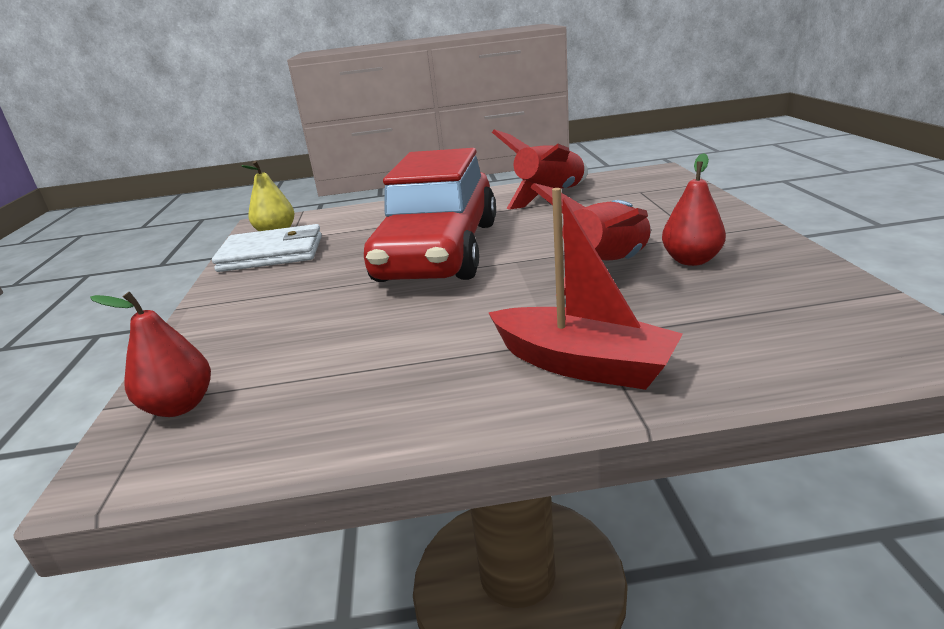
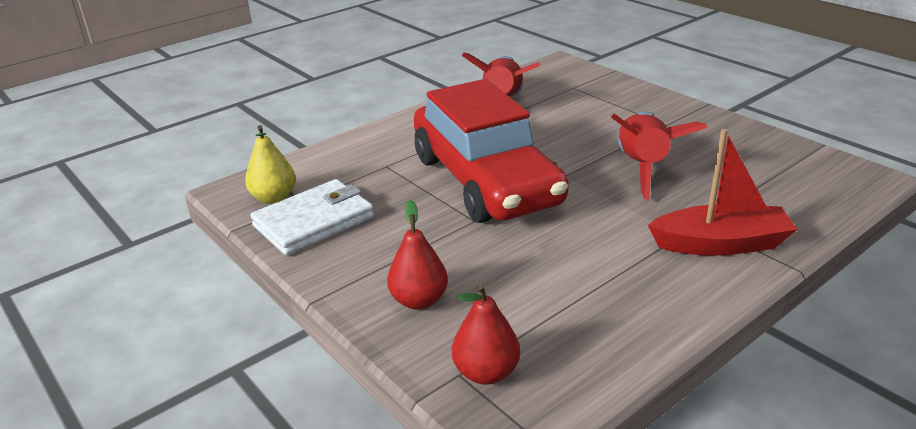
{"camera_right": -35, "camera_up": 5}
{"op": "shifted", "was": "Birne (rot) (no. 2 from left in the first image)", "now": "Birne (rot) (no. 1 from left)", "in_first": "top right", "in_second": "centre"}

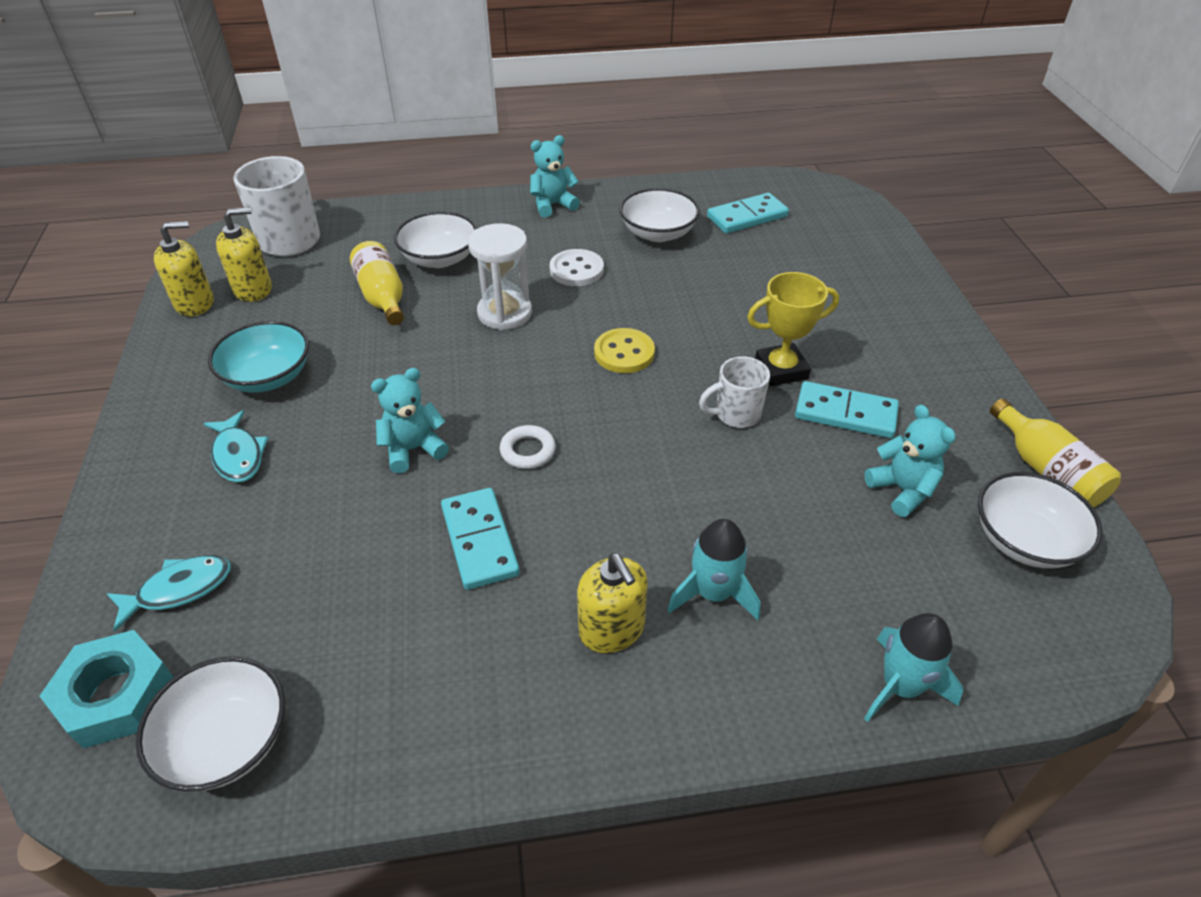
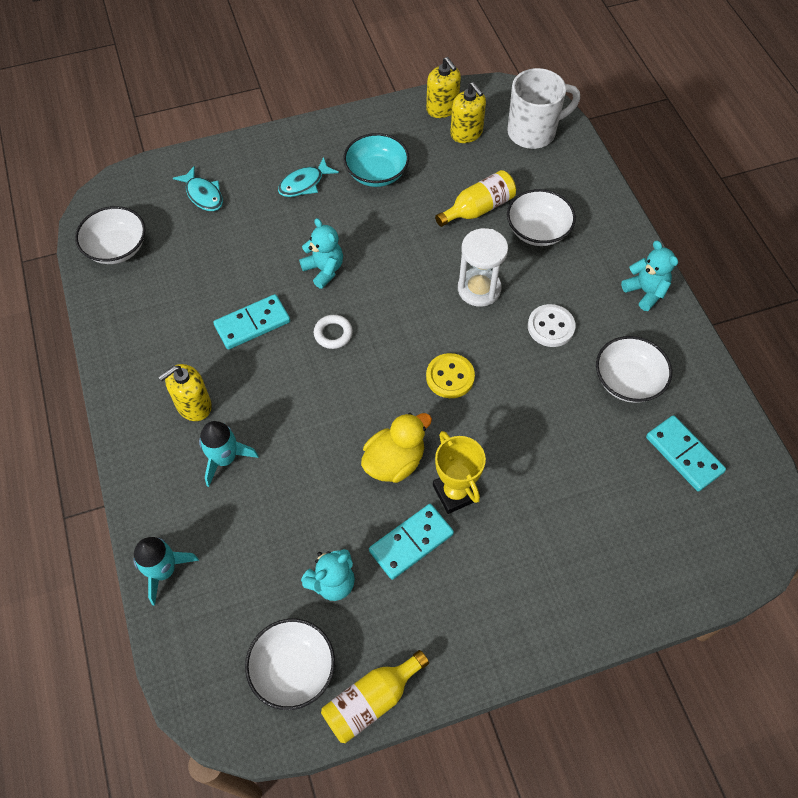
{"camera_right": 80, "camera_up": 15}
{"op": "gone", "was": "Sechskantmutter (türkis)", "in_first": "bottom left"}
{"op": "swapped", "was": "Tasse (weiß) (no. 2 from left)", "now": "Ente (gelb)", "in_first": "centre", "in_second": "centre"}
{"op": "rotated", "was": "Dominostein (türkis) (no. 3 from left in the first image)", "in_first": "middle right", "in_second": "bottom centre", "clockwise": 45}

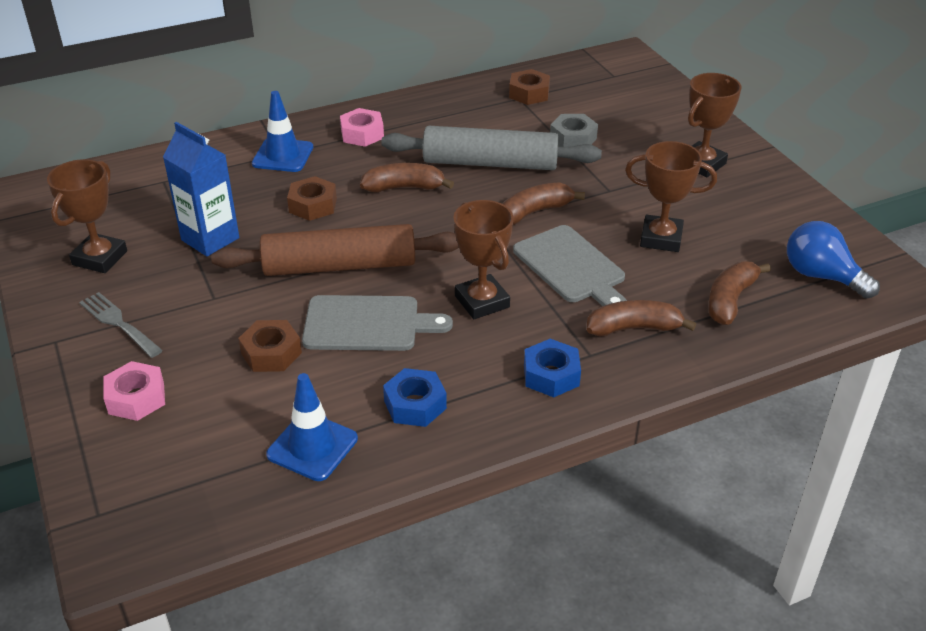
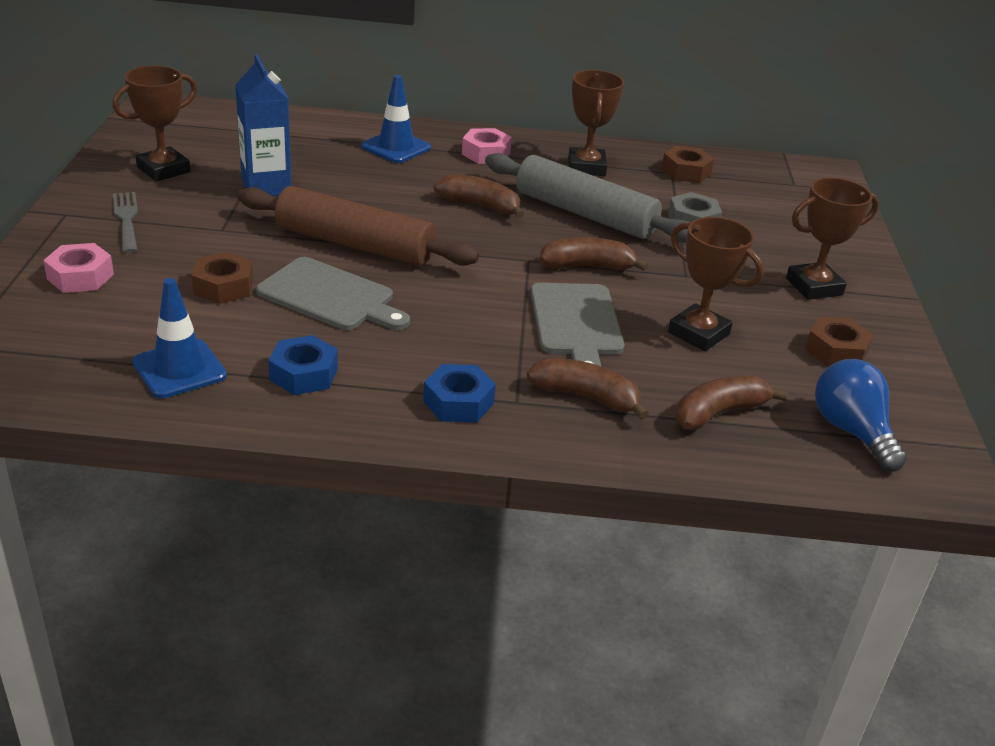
{"camera_right": 25, "camera_up": -5}
{"op": "shifted", "was": "Sechskantmutter (braun) (no. 2 from left in the first image)", "now": "Sechskantmutter (braun) (no. 3 from left)", "in_first": "top centre", "in_second": "middle right"}
{"op": "shifted", "was": "Pokal (braun) (no. 2 from left)", "in_first": "centre", "in_second": "top centre"}

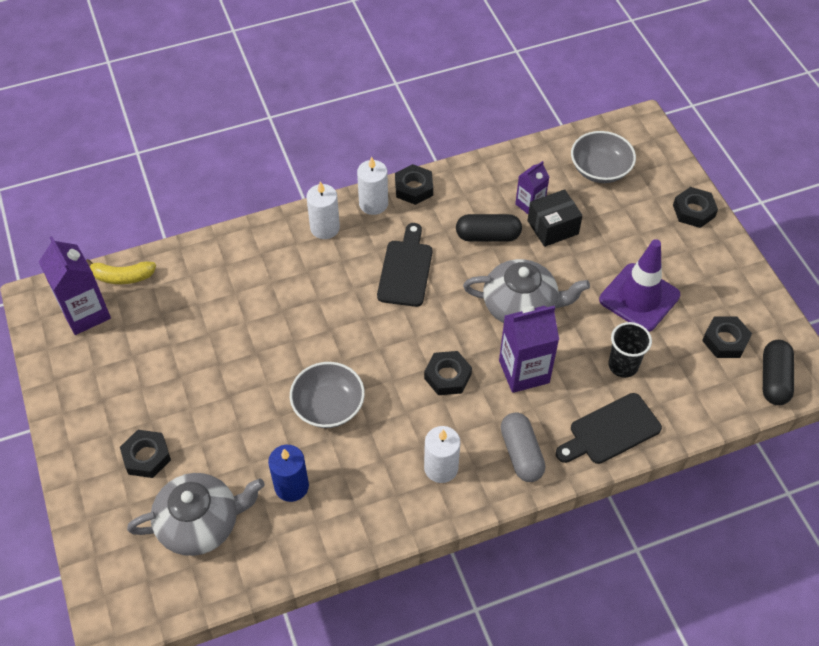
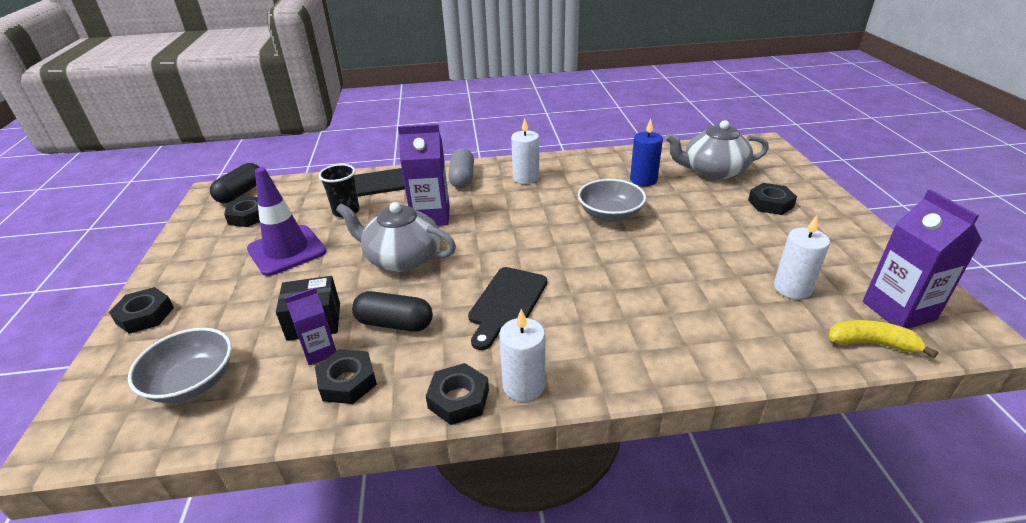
{"camera_right": -165, "camera_up": -20}
{"op": "shifted", "was": "Kerze (weiß) (no. 1 from left in the first image)", "now": "Kerze (weiß) (no. 3 from left)", "in_first": "top centre", "in_second": "middle right"}
{"op": "shifted", "was": "Sechskantmutter (schwarz) (no. 3 from left)", "in_first": "centre", "in_second": "bottom centre"}

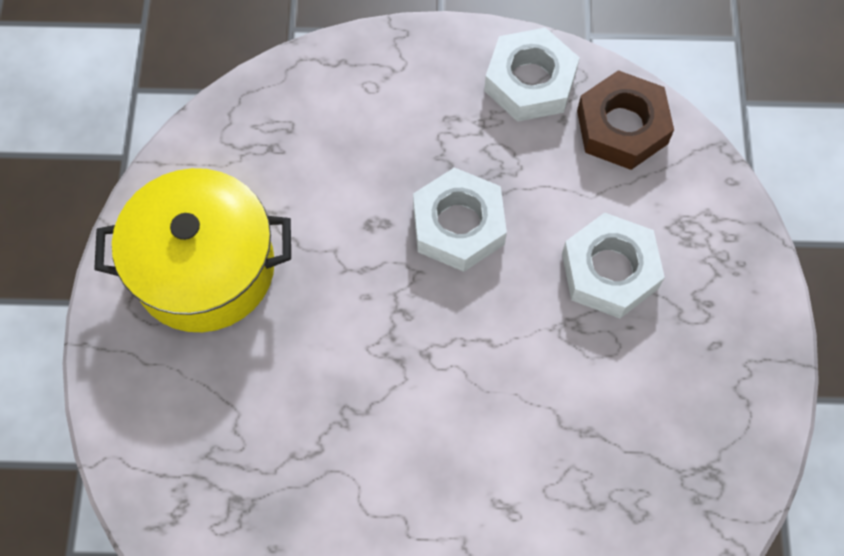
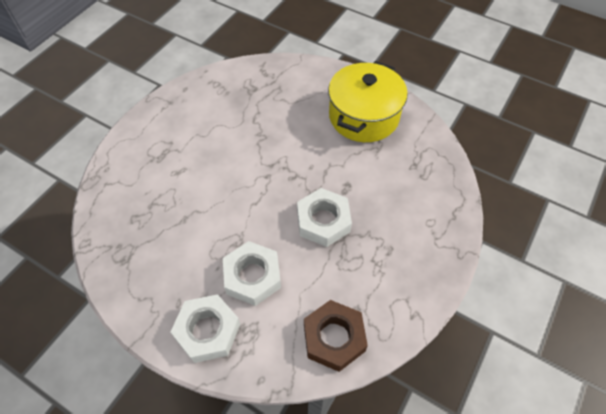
{"camera_right": 120, "camera_up": -10}
{"op": "shifted", "was": "Sechskantmutter (weiß) (no. 2 from left in the first image)", "now": "Sechskantmutter (weiß) (no. 1 from left)", "in_first": "top centre", "in_second": "bottom centre"}

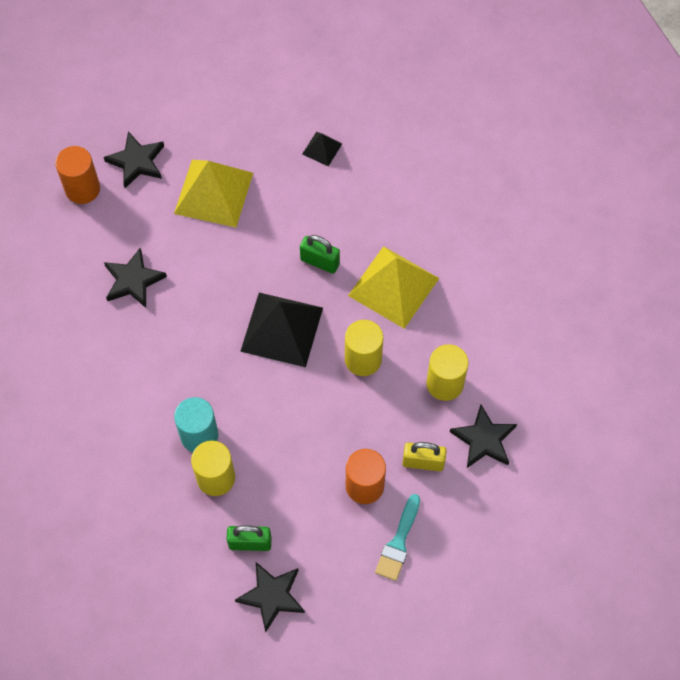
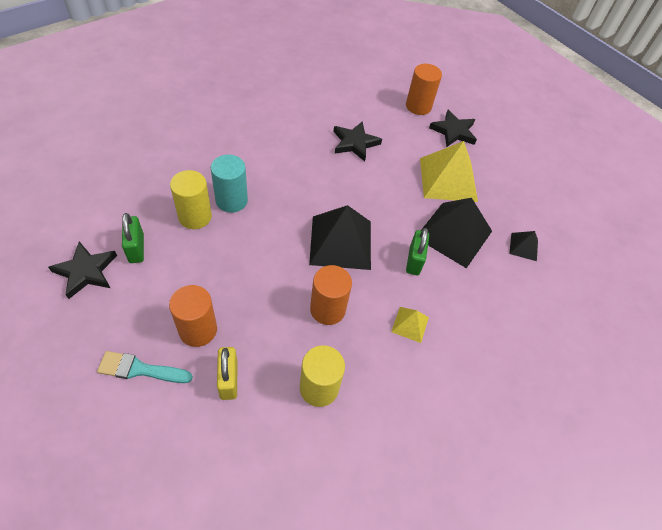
{"camera_right": 70, "camera_up": -10}
{"op": "gone", "was": "Stern (schwarz) (no. 4 from left)", "in_first": "middle right"}
{"op": "new", "now": "Pyramide (schwarz) (no. 2 from left)", "in_second": "middle right"}
{"op": "repainted", "was": "Vollzylinder (gelb) (no. 2 from left)", "now": "Vollzylinder (orange) (no. 2 from left)", "in_first": "centre", "in_second": "centre"}
{"op": "scaled", "was": "Pyramide (gelb) (no. 2 from left in the first image)", "in_first": "centre", "in_second": "centre", "ratio": 0.47}

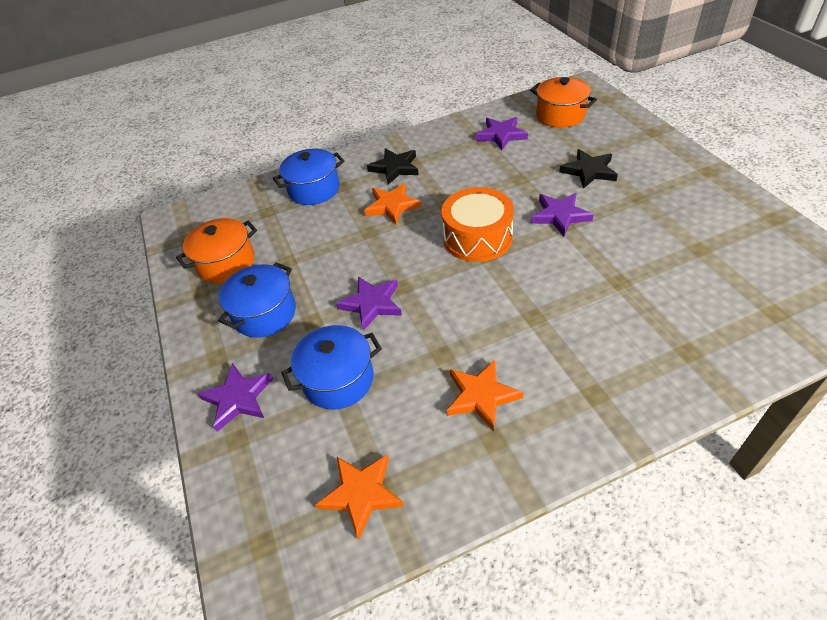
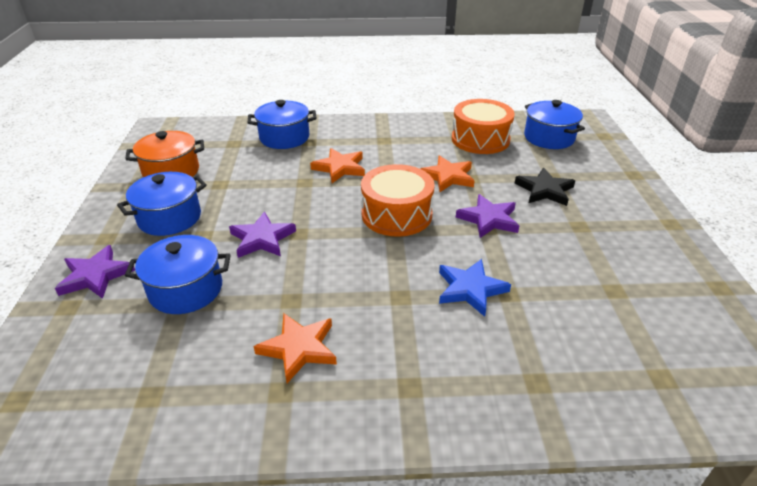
{"camera_right": 15, "camera_up": -10}
{"op": "gone", "was": "Stern (schwarz) (no. 1 from left)", "in_first": "top centre"}
{"op": "new", "now": "Stern (blau)", "in_second": "centre"}
{"op": "shifted", "was": "Stern (orange) (no. 1 from left in the first image)", "now": "Stern (orange) (no. 3 from left)", "in_first": "bottom centre", "in_second": "centre"}
{"op": "swapped", "was": "Stern (lila) (no. 3 from left)", "now": "Trommel (orange) (no. 2 from left)", "in_first": "top centre", "in_second": "top centre"}
{"op": "repainted", "was": "Kochtopf (orange) (no. 2 from left)", "now": "Kochtopf (blau) (no. 4 from left)", "in_first": "top right", "in_second": "top right"}

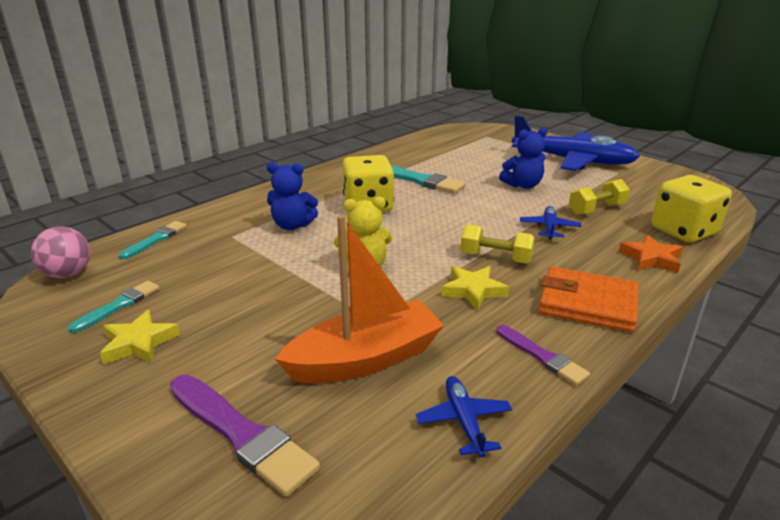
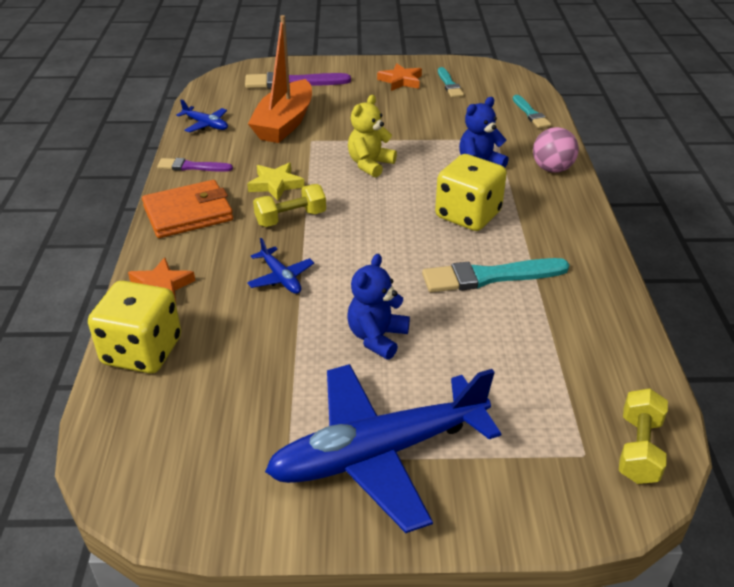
{"camera_right": 135, "camera_up": 10}
{"op": "shifted", "was": "Ball (rosa)", "in_first": "middle left", "in_second": "top right"}
{"op": "shifted", "was": "Hantel (gelb) (no. 2 from left)", "in_first": "middle right", "in_second": "bottom right"}
{"op": "repainted", "was": "Stern (gelb) (no. 1 from left)", "now": "Stern (orange) (no. 2 from left)", "in_first": "middle left", "in_second": "top centre"}

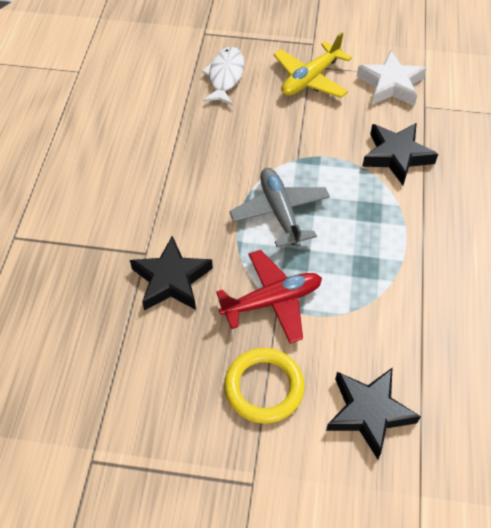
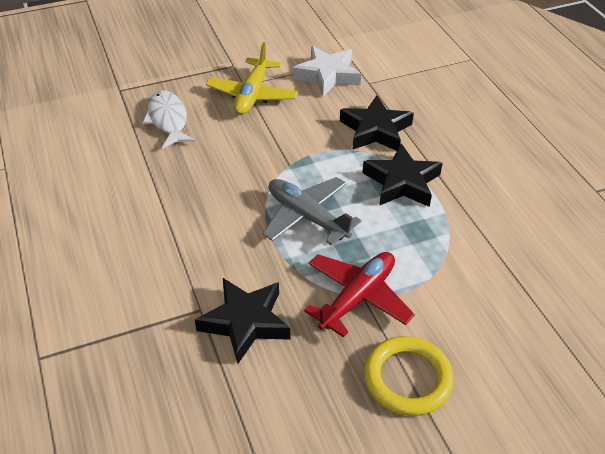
{"camera_right": -30, "camera_up": -10}
{"op": "shifted", "was": "Stern (schwarz) (no. 2 from left in the first image)", "now": "Stern (schwarz) (no. 3 from left)", "in_first": "bottom right", "in_second": "centre"}

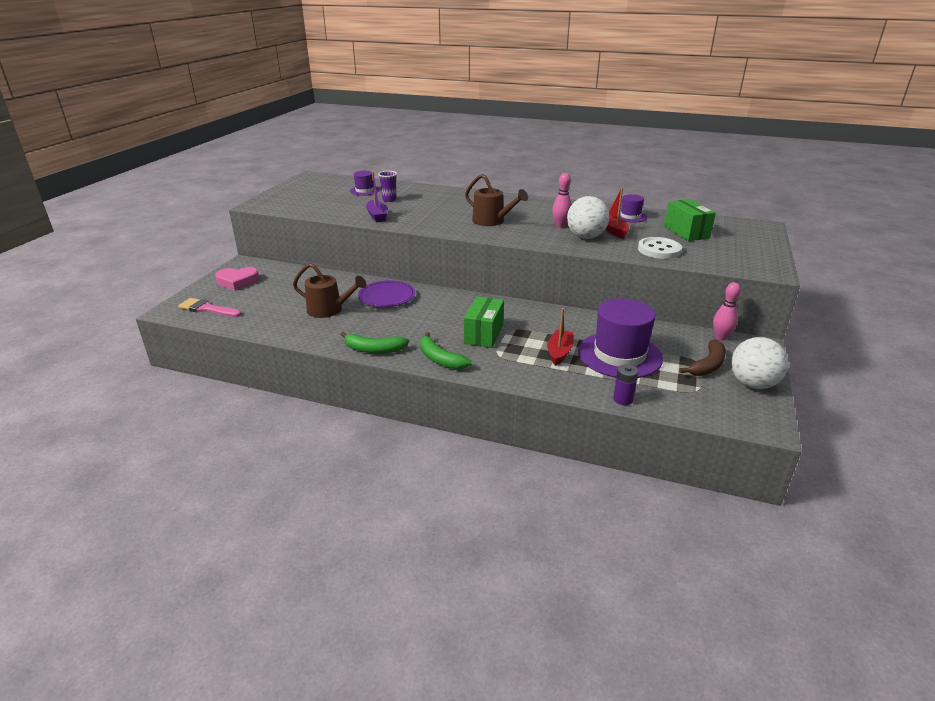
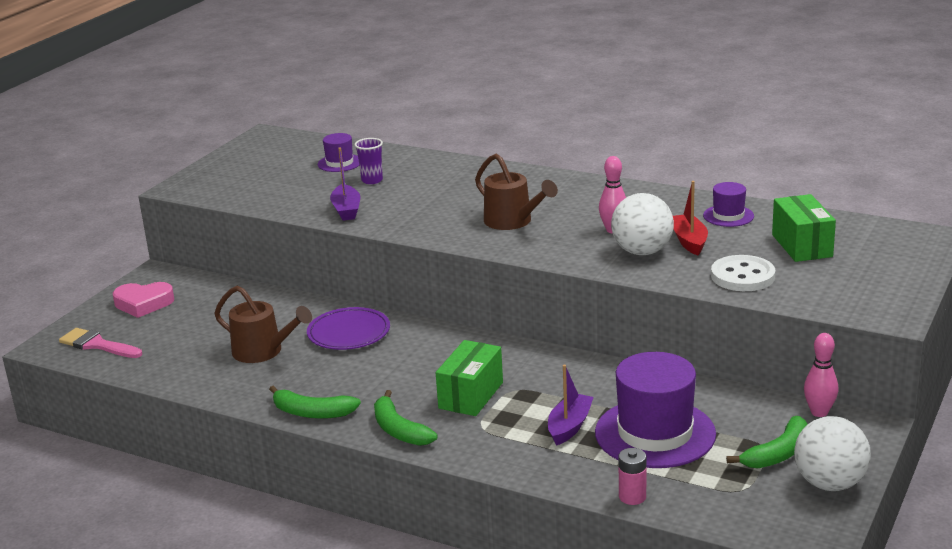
{"camera_right": 10, "camera_up": -5}
{"op": "repainted", "was": "Boot (rot) (no. 1 from left)", "now": "Boot (lila) (no. 2 from left)", "in_first": "centre", "in_second": "bottom centre"}
{"op": "repainted", "was": "Batterie (lila)", "now": "Batterie (rosa)", "in_first": "middle right", "in_second": "bottom centre"}
{"op": "repainted", "was": "Banane (braun)", "now": "Banane (grün) (no. 3 from left)", "in_first": "middle right", "in_second": "bottom right"}

